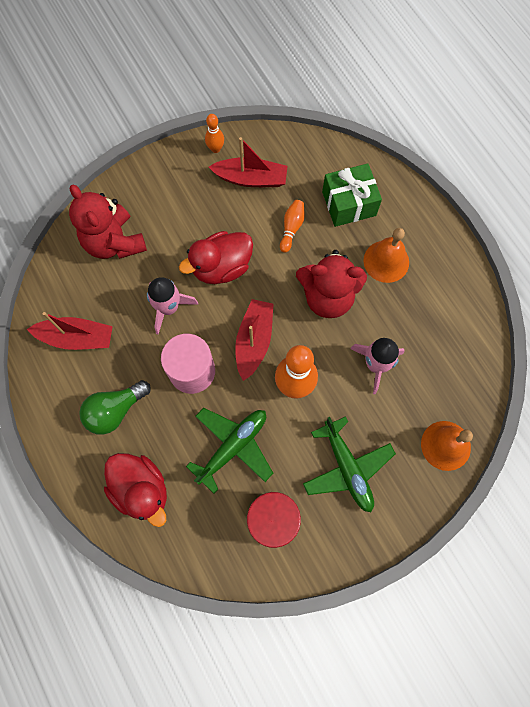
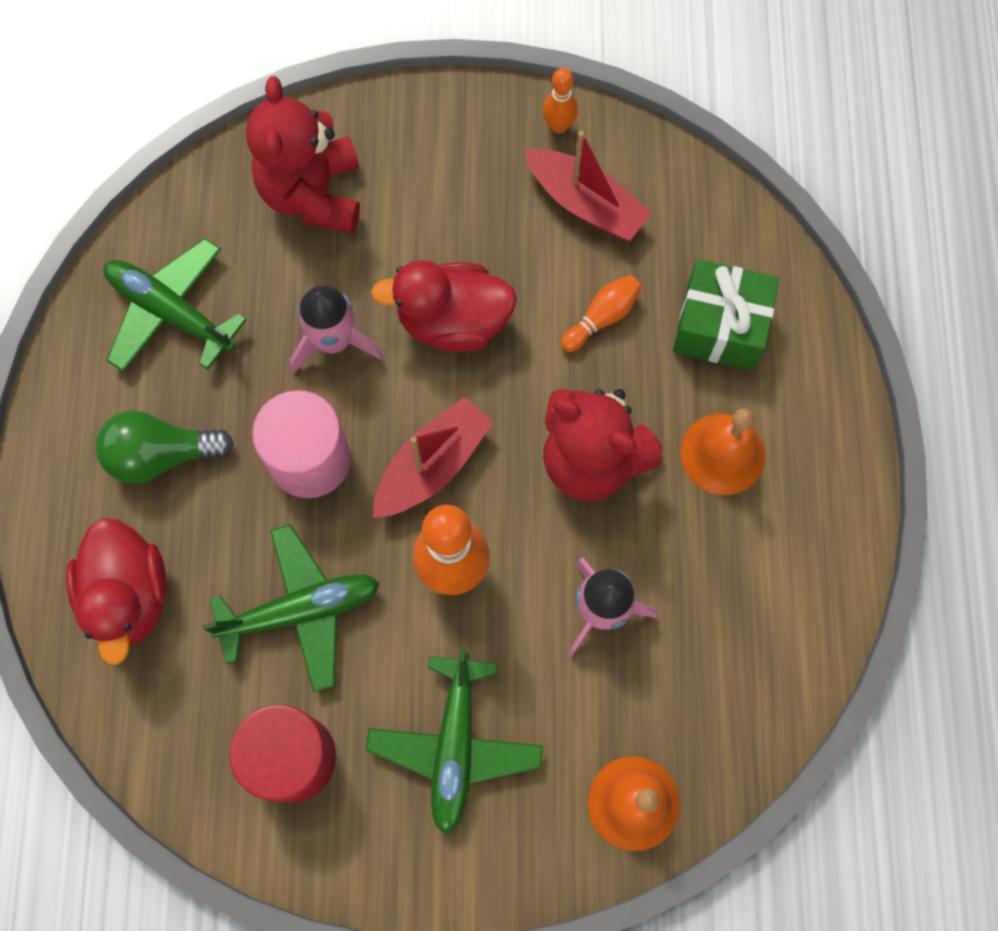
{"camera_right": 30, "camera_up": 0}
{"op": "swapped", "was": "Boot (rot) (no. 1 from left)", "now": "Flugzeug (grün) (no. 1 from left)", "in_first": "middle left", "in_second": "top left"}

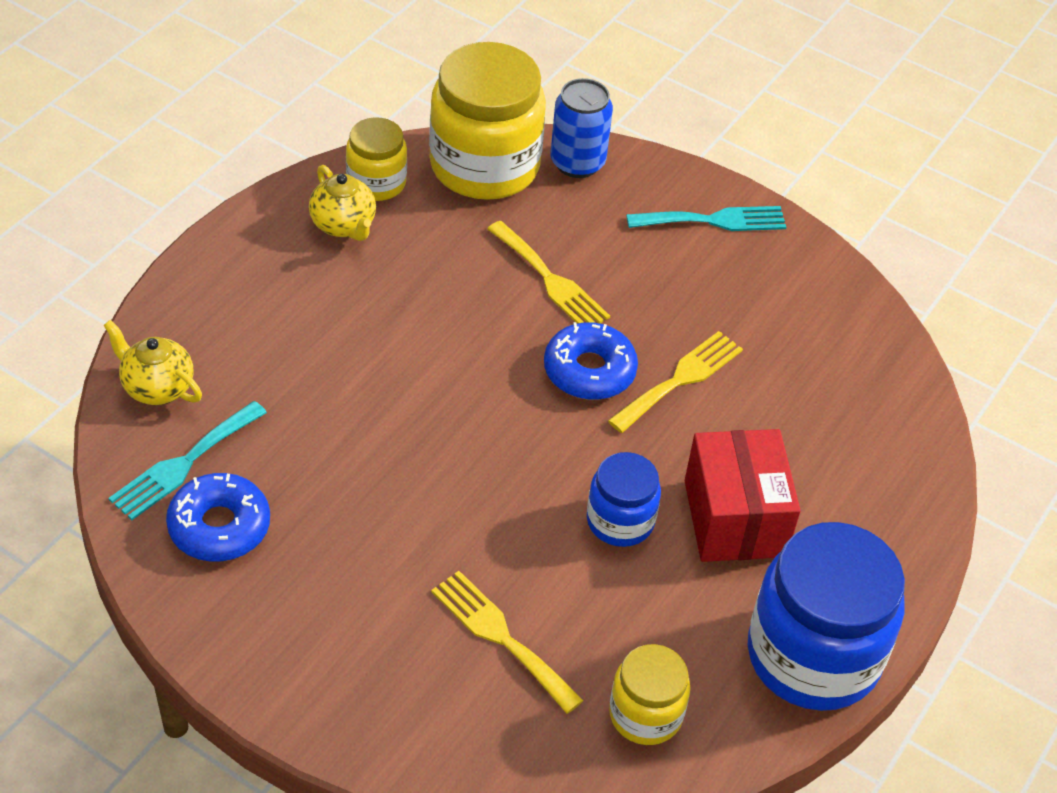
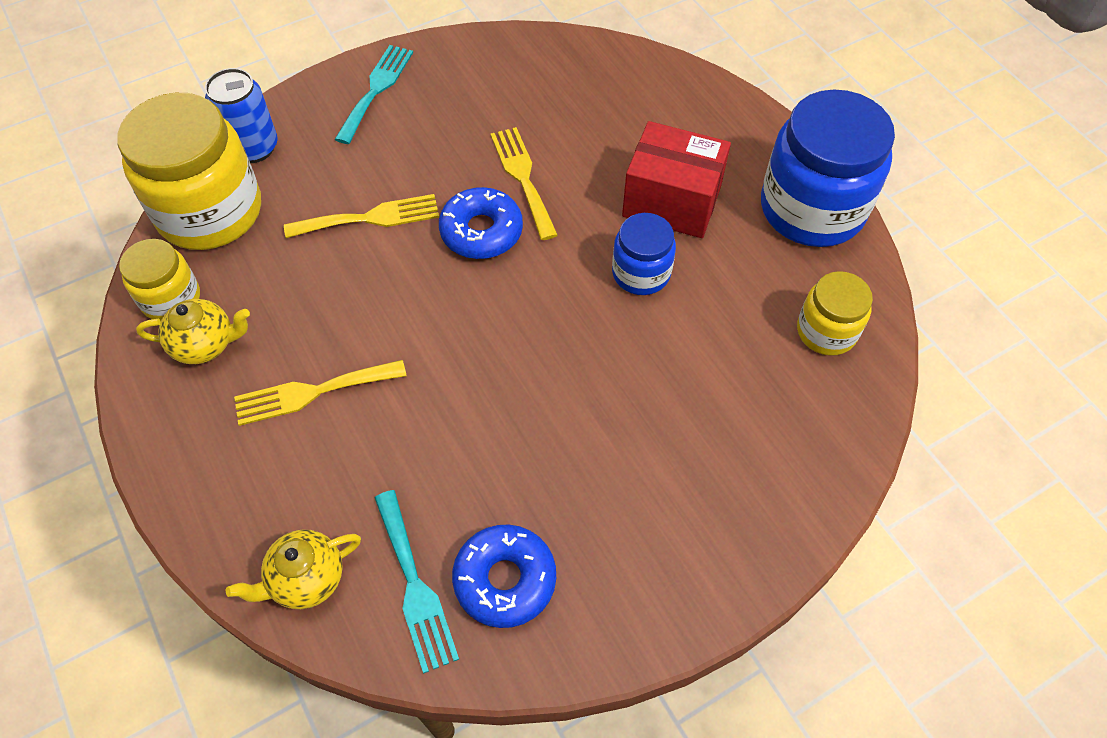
{"camera_right": -60, "camera_up": 10}
{"op": "shifted", "was": "Gabel (gelb) (no. 1 from left)", "in_first": "bottom centre", "in_second": "middle left"}

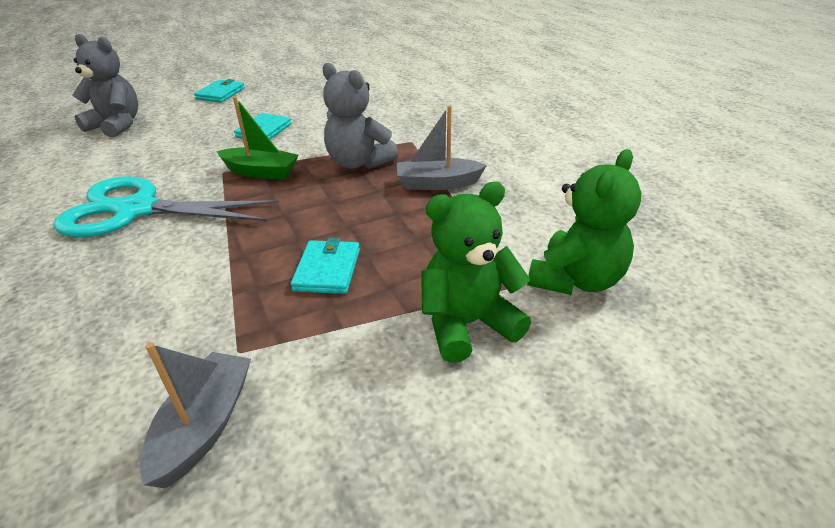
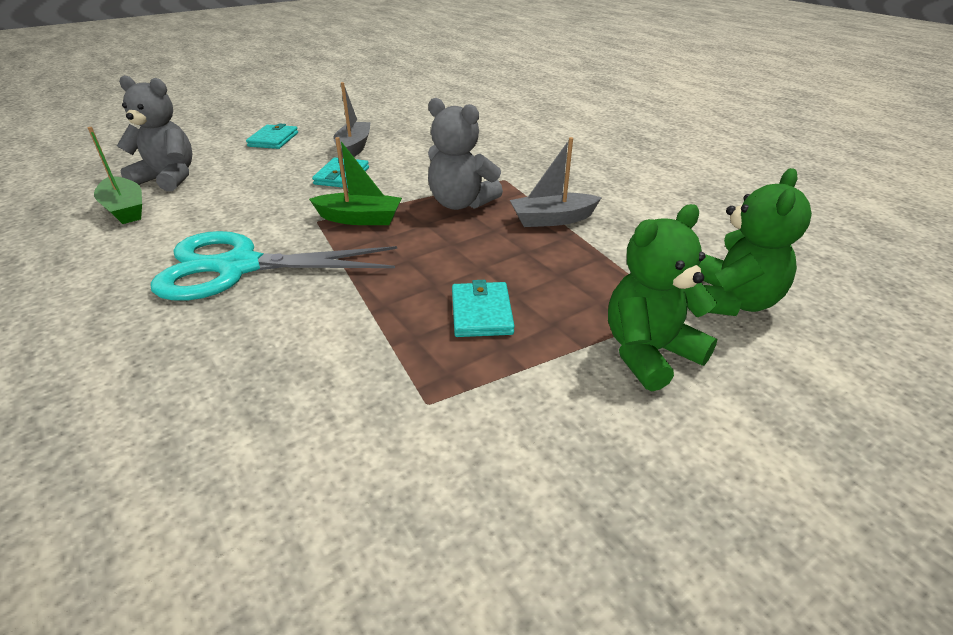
{"camera_right": -10, "camera_up": 0}
{"op": "new", "now": "Boot (grün) (no. 1 from left)", "in_second": "top left"}
{"op": "shifted", "was": "Boot (grau) (no. 1 from left)", "in_first": "bottom left", "in_second": "top centre"}

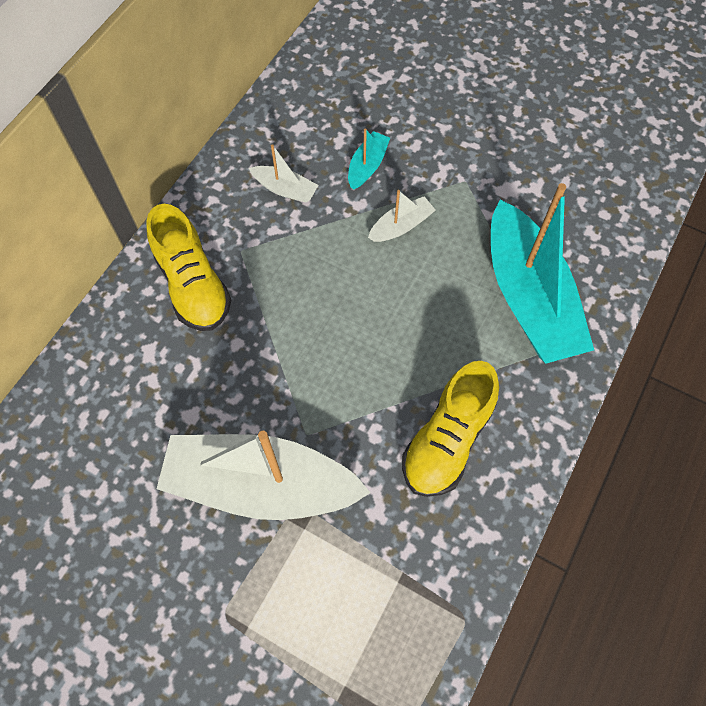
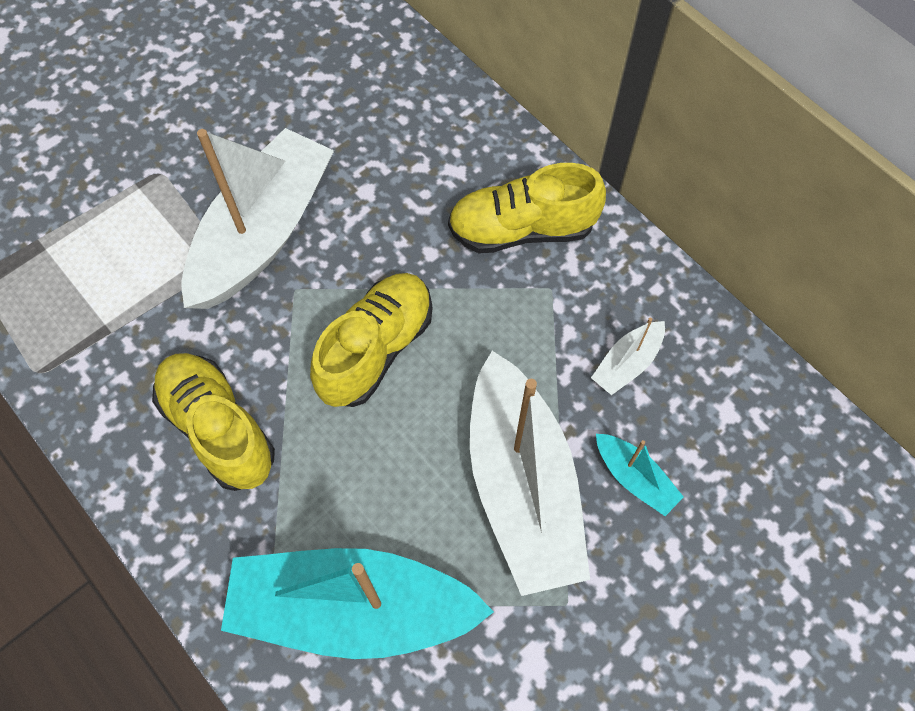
{"camera_right": 110, "camera_up": 0}
{"op": "new", "now": "Schuh (gelb) (no. 2 from left)", "in_second": "centre"}
{"op": "scaled", "was": "Boot (weiß) (no. 3 from left in the first image)", "in_first": "top centre", "in_second": "centre", "ratio": 2.34}

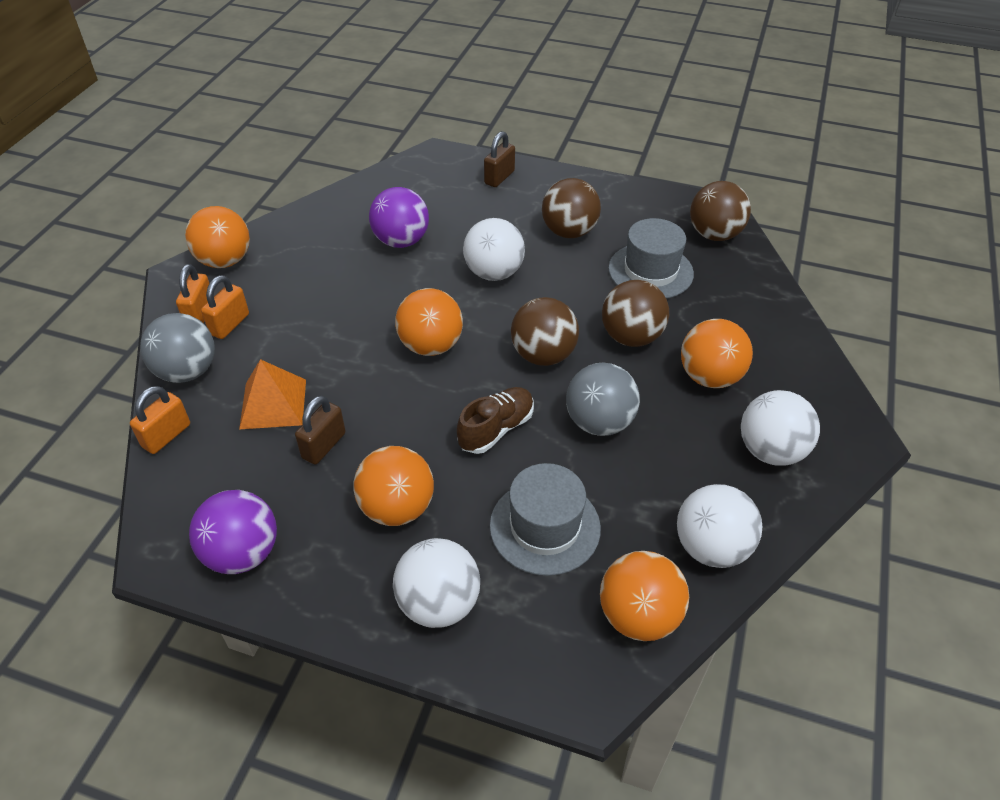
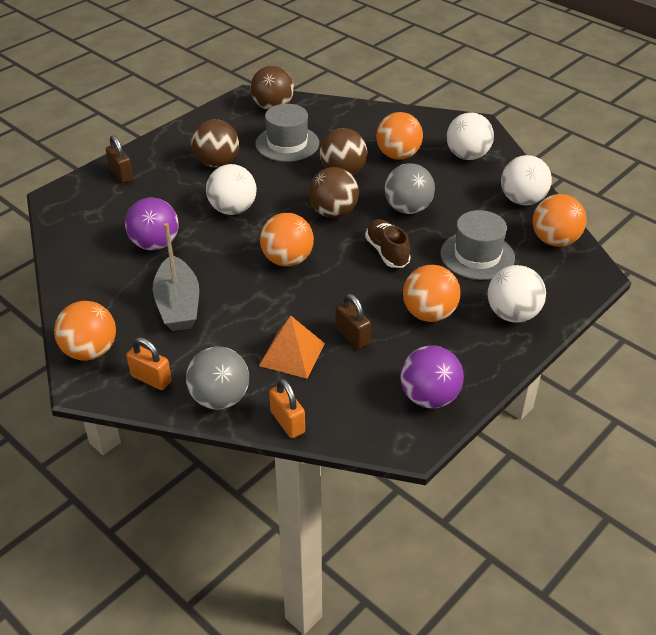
{"camera_right": -65, "camera_up": -5}
{"op": "gone", "was": "Vorhängeschloss (orange) (no. 3 from left)", "in_first": "middle left"}
{"op": "new", "now": "Boot (grau)", "in_second": "middle left"}

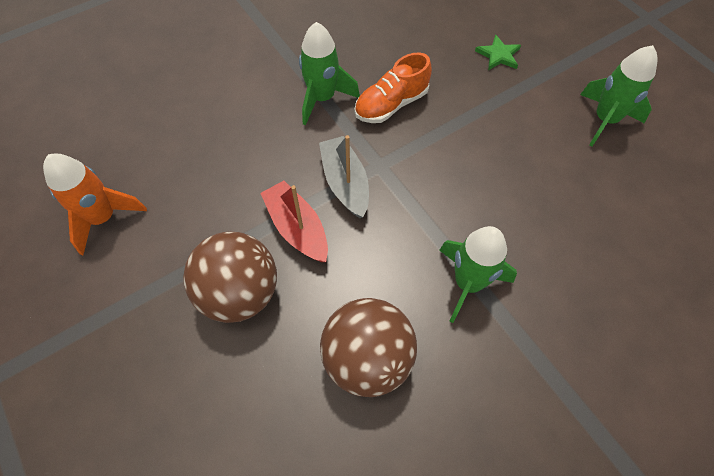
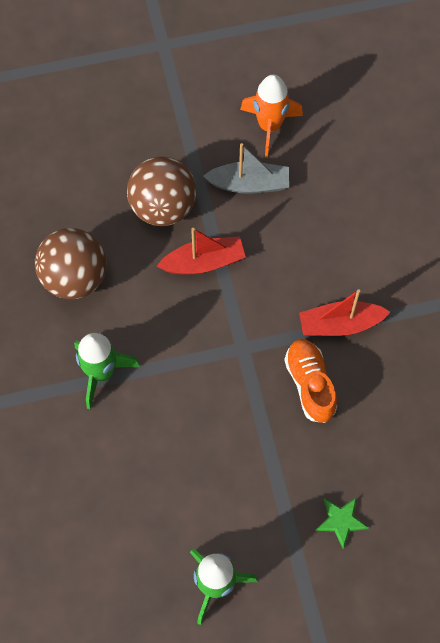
{"camera_right": 110, "camera_up": 5}
{"op": "shifted", "was": "Boot (grau)", "in_first": "centre", "in_second": "top centre"}
{"op": "swapped", "was": "Rakete (grün) (no. 1 from left)", "now": "Boot (rot) (no. 2 from left)", "in_first": "top centre", "in_second": "middle right"}

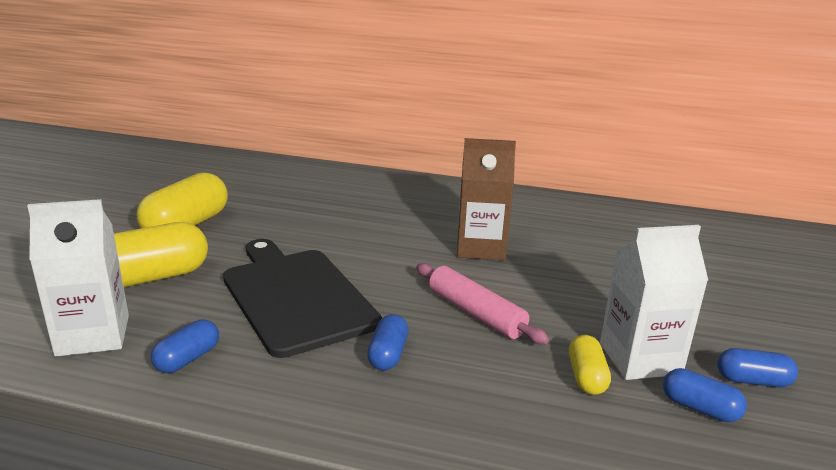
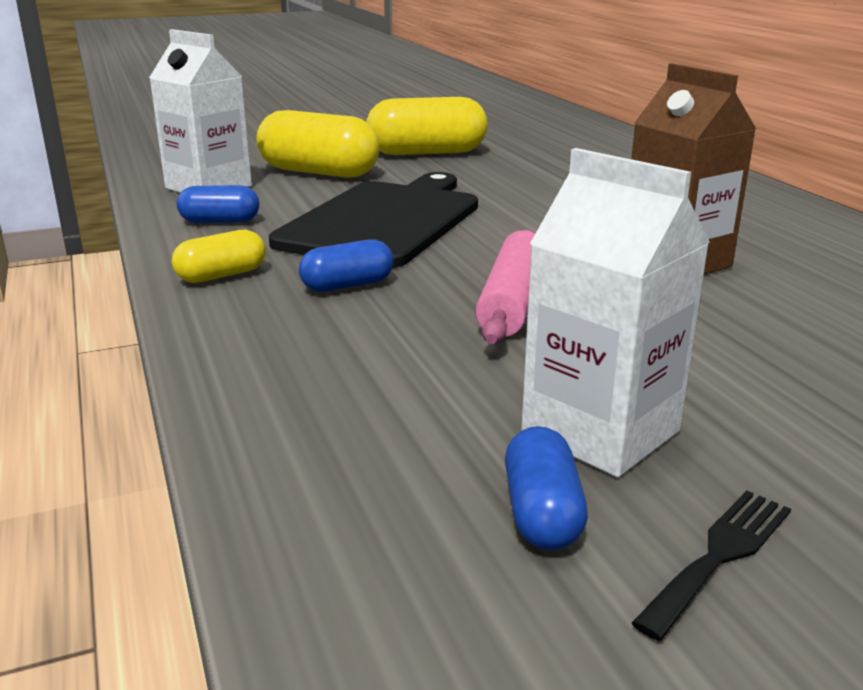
{"camera_right": 55, "camera_up": 0}
{"op": "shifted", "was": "Kapsel (gelb) (no. 3 from left in the first image)", "now": "Kapsel (gelb) (no. 1 from left)", "in_first": "bottom right", "in_second": "middle left"}
{"op": "swapped", "was": "Kapsel (blau) (no. 4 from left)", "now": "Gabel (schwarz)", "in_first": "bottom right", "in_second": "bottom right"}

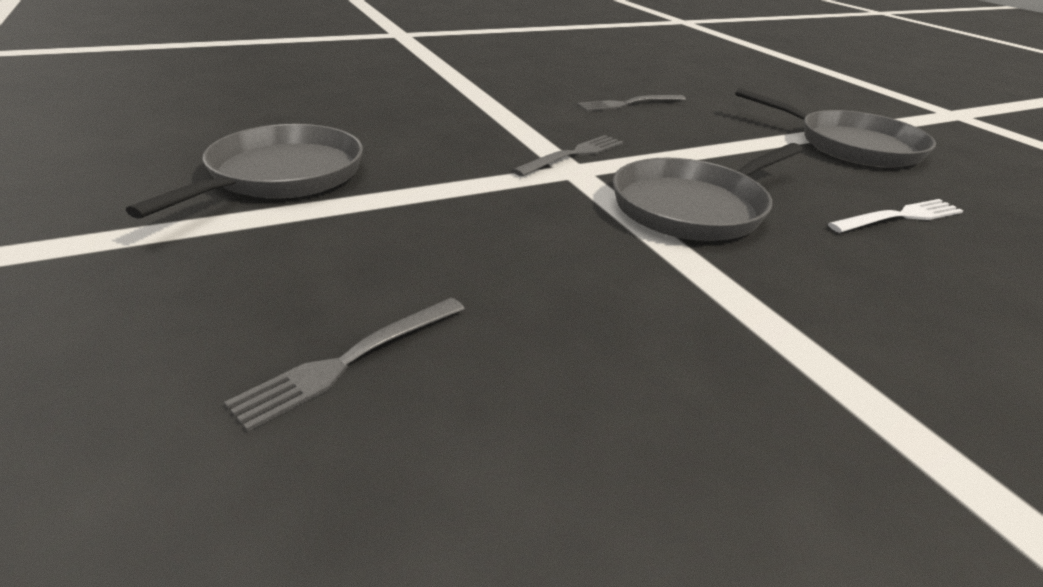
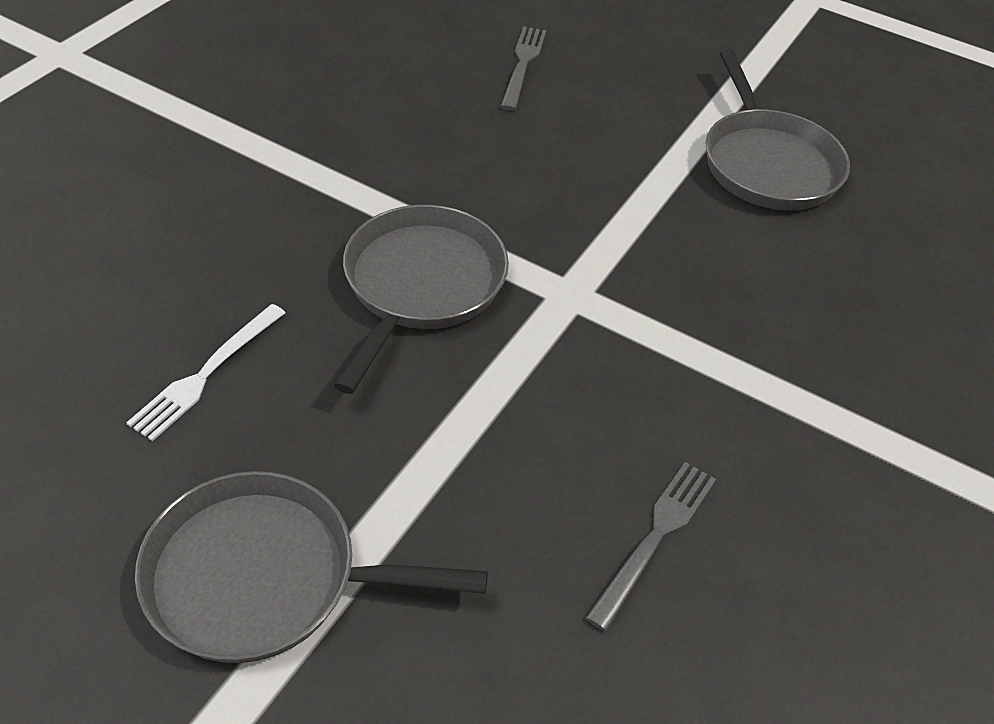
{"camera_right": 145, "camera_up": 15}
{"op": "gone", "was": "Gabel (grau) (no. 2 from left)", "in_first": "top centre"}

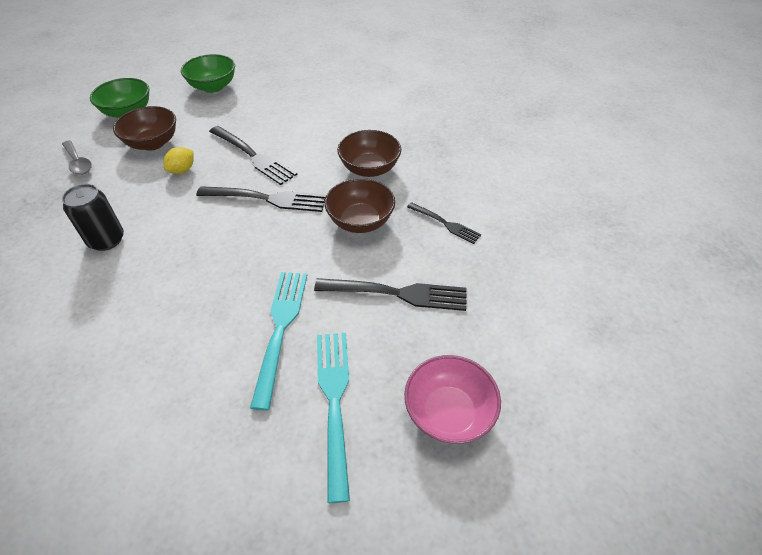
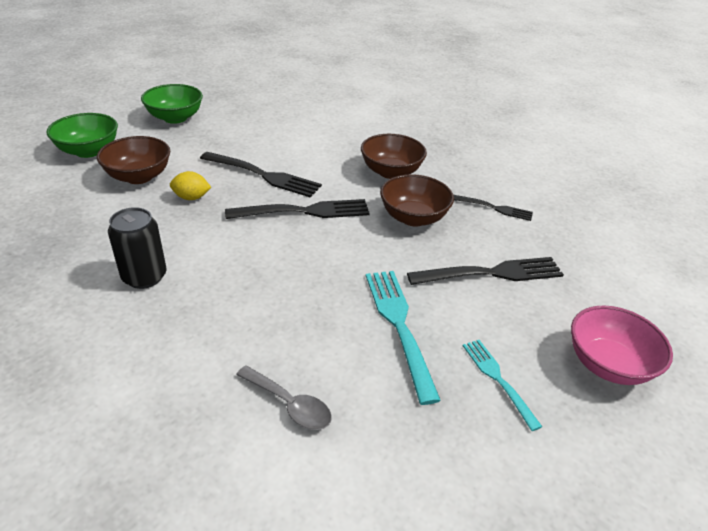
{"camera_right": -20, "camera_up": -10}
{"op": "shifted", "was": "Löffel (grau)", "in_first": "top left", "in_second": "bottom centre"}
{"op": "rotated", "was": "Zitrone (gelb)", "in_first": "top left", "in_second": "middle left", "clockwise": 75}
{"op": "scaled", "was": "Gabel (türkis) (no. 2 from left)", "in_first": "bottom centre", "in_second": "bottom right", "ratio": 0.6}

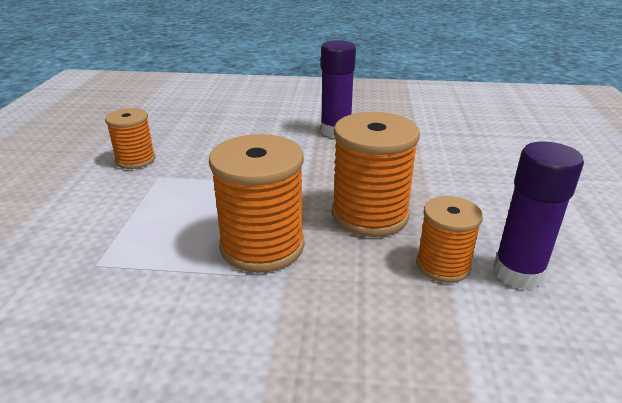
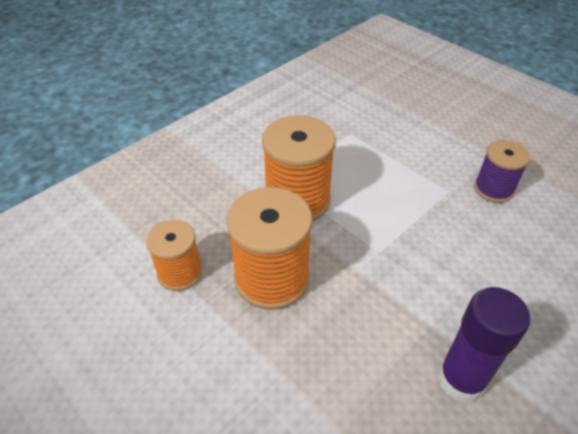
{"camera_right": 130, "camera_up": 15}
{"op": "gone", "was": "Klebestift (lila) (no. 2 from left)", "in_first": "middle right"}
{"op": "repainted", "was": "Garnrolle (orange) (no. 1 from left)", "now": "Garnrolle (lila)", "in_first": "middle left", "in_second": "middle right"}

